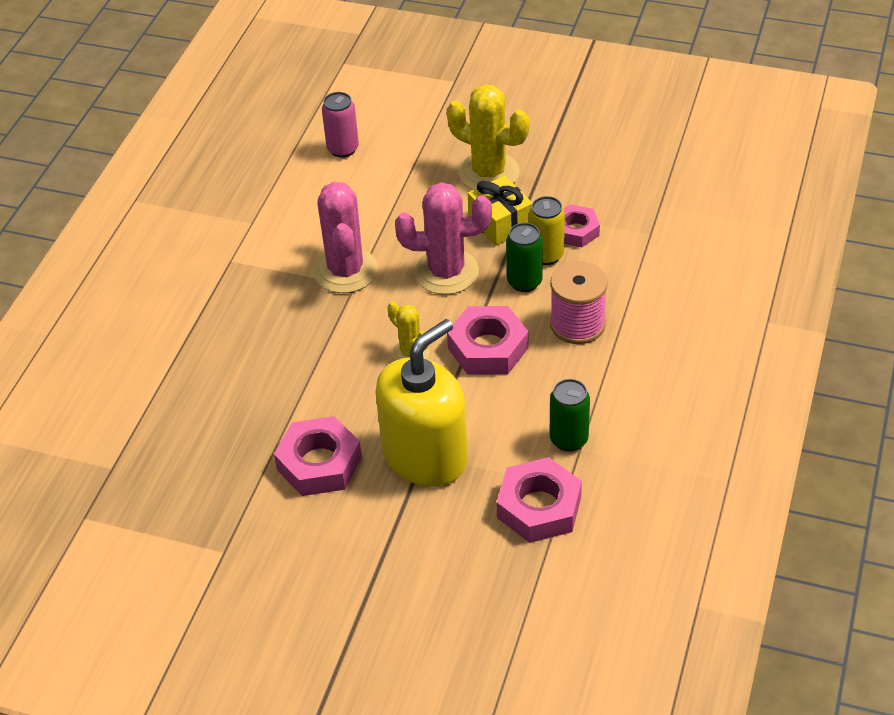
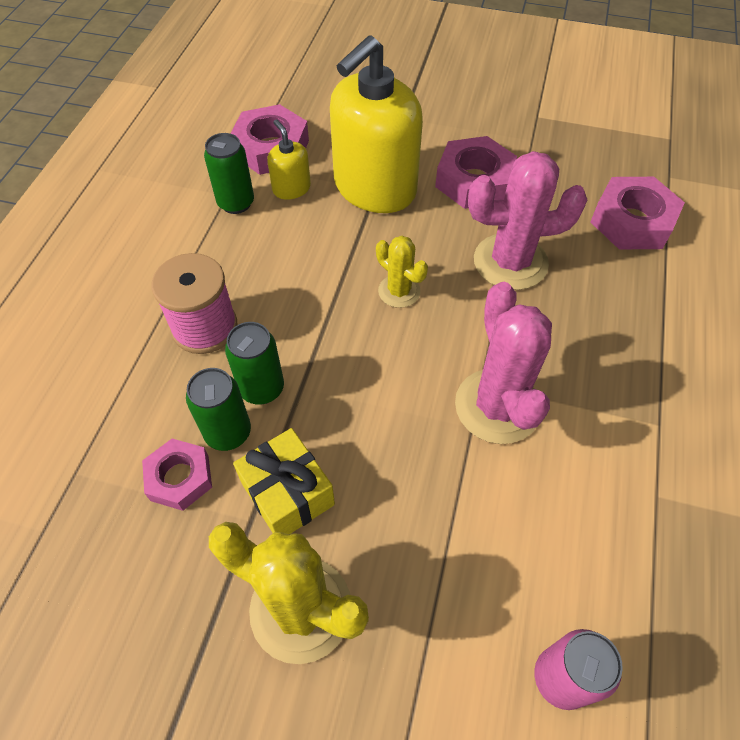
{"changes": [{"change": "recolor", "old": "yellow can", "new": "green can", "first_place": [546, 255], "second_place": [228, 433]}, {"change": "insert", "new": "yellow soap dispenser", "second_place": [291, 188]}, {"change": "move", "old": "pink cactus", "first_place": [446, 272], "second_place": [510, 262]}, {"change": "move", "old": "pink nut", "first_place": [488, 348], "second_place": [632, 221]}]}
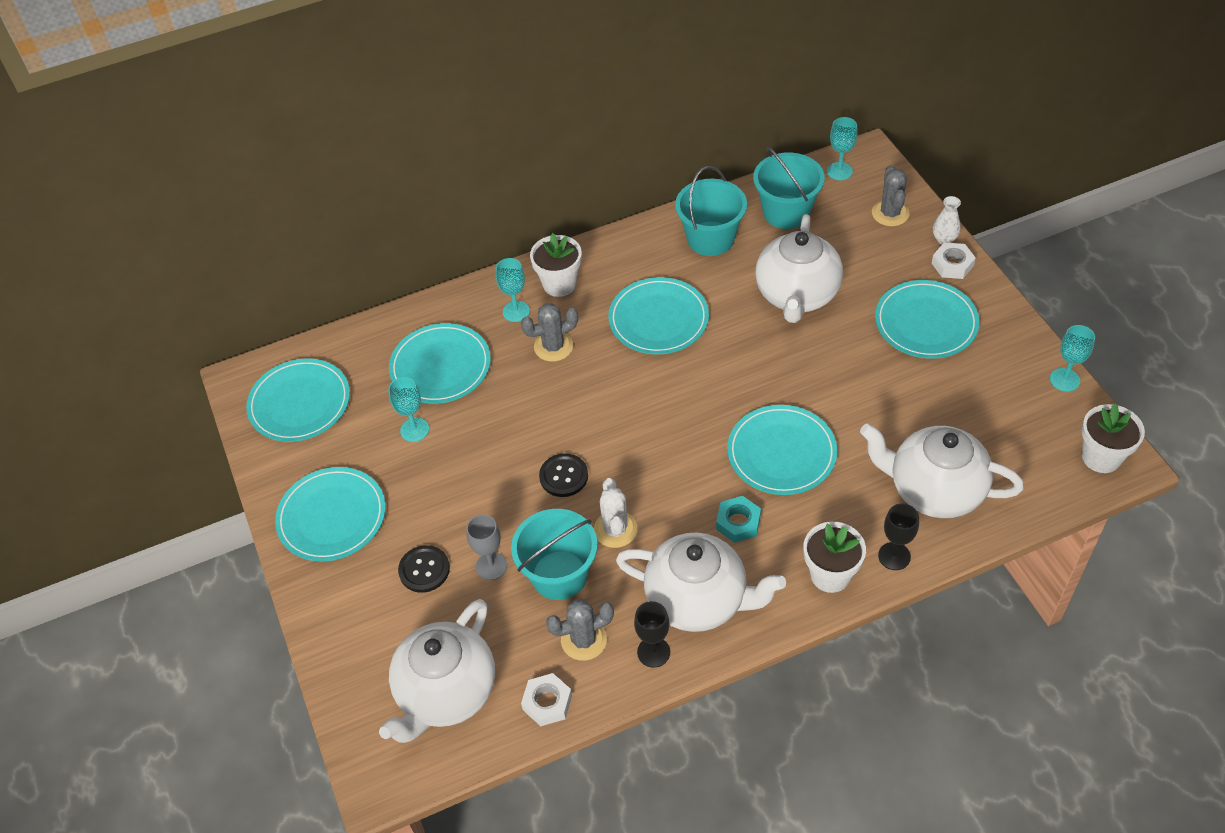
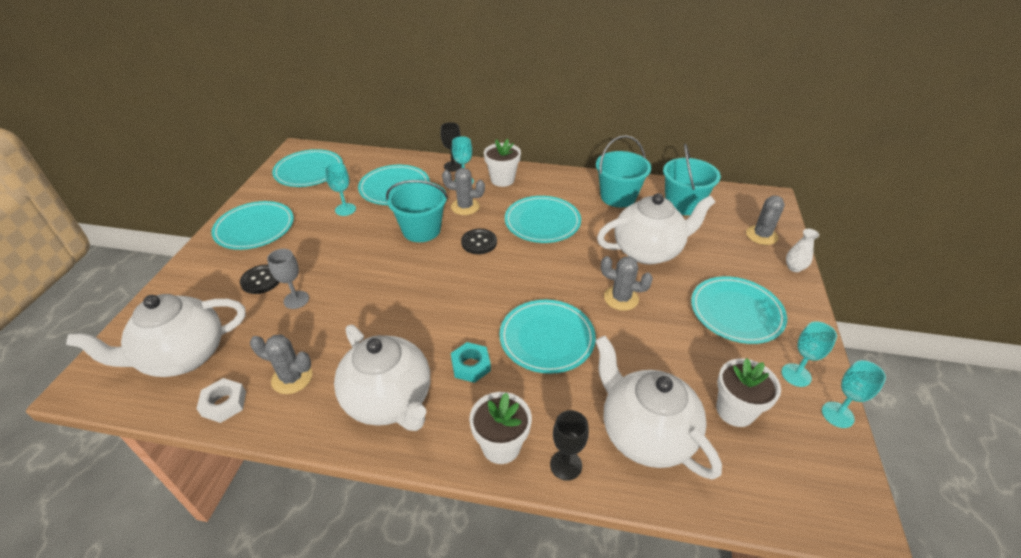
{"changes": [{"change": "move", "old": "turquoise bucket", "first_place": [559, 575], "second_place": [421, 230]}, {"change": "move", "old": "black goblet", "first_place": [653, 652], "second_place": [453, 166]}, {"change": "move", "old": "black button", "first_place": [563, 476], "second_place": [479, 242]}, {"change": "rotate", "old": "white teapot", "first_place": [797, 296], "second_place": [648, 251], "degrees": -150}, {"change": "insert", "new": "grey cactus", "second_place": [621, 298]}, {"change": "move", "old": "white flower pot", "first_place": [1101, 457], "second_place": [735, 410]}, {"change": "move", "old": "turquoise goblet", "first_place": [839, 171], "second_place": [796, 375]}, {"change": "delete", "old": "white cactus", "first_place": [615, 529]}, {"change": "delete", "old": "white nut", "first_place": [952, 264]}]}
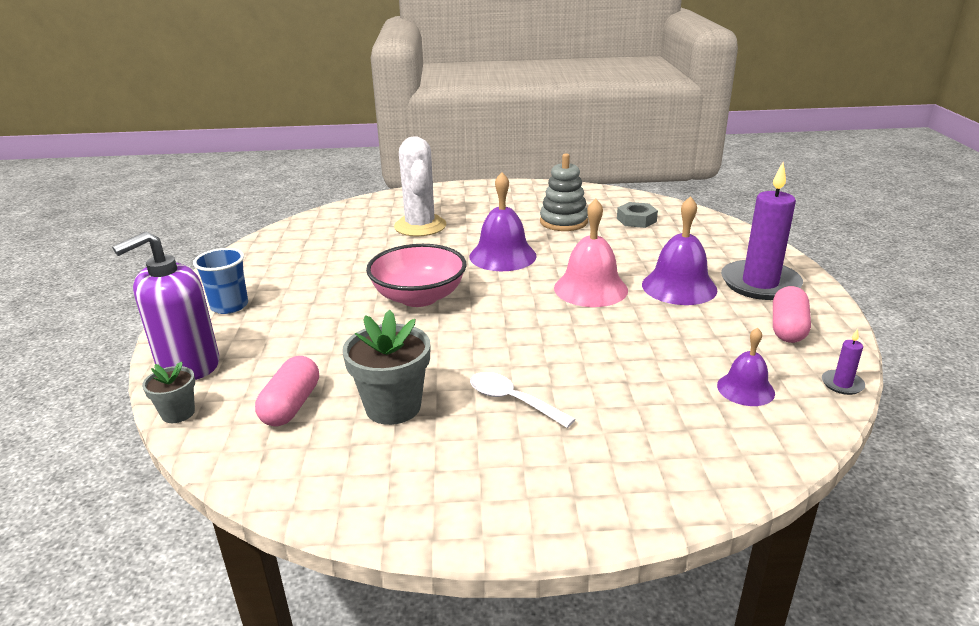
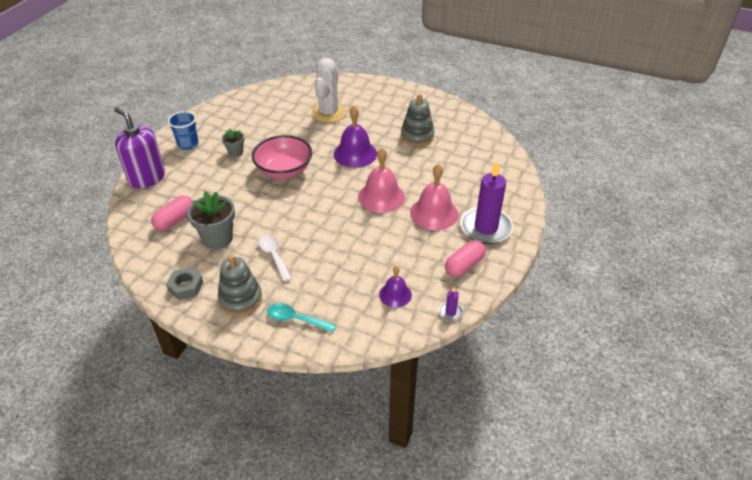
{"changes": [{"change": "rotate", "old": "purple soap dispenser", "first_place": [188, 365], "second_place": [147, 178], "degrees": 60}, {"change": "move", "old": "grey nut", "first_place": [636, 220], "second_place": [185, 286]}, {"change": "insert", "new": "grey stacking toy", "second_place": [240, 299]}, {"change": "move", "old": "grey flower pot", "first_place": [178, 413], "second_place": [235, 152]}, {"change": "insert", "new": "turquoise spoon", "second_place": [296, 319]}, {"change": "recolor", "old": "purple bell", "new": "pink bell", "first_place": [679, 287], "second_place": [434, 213]}]}
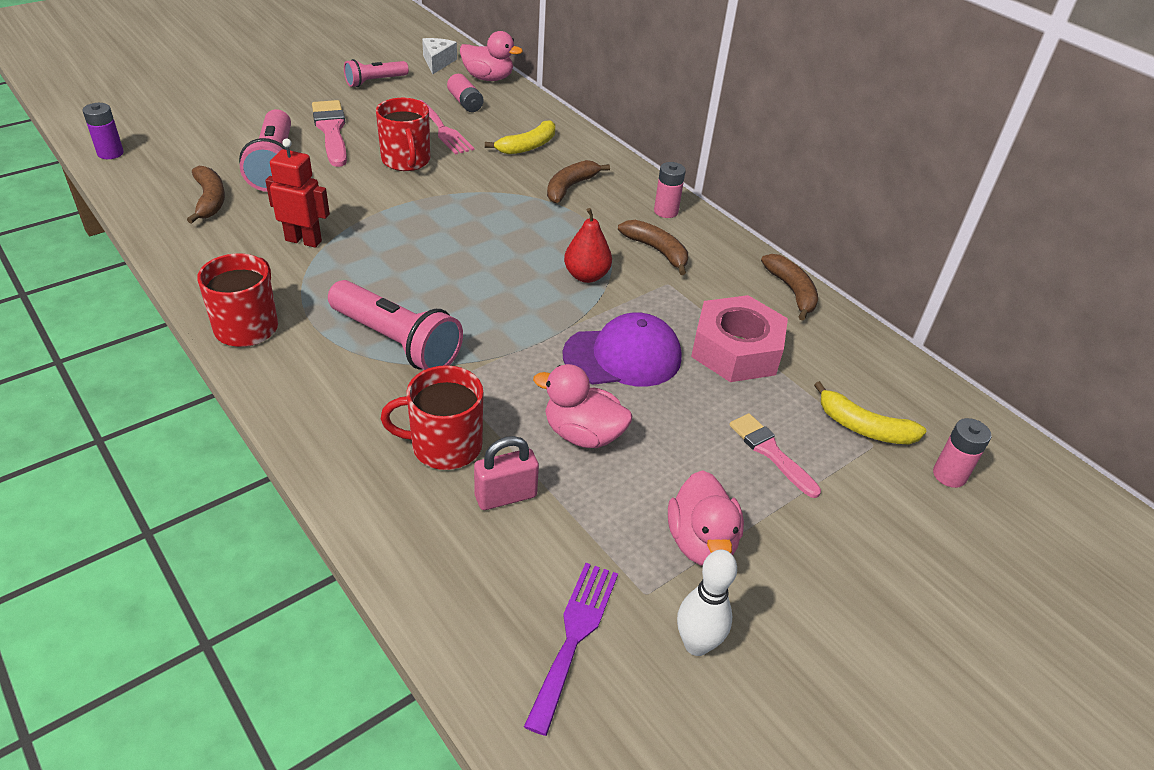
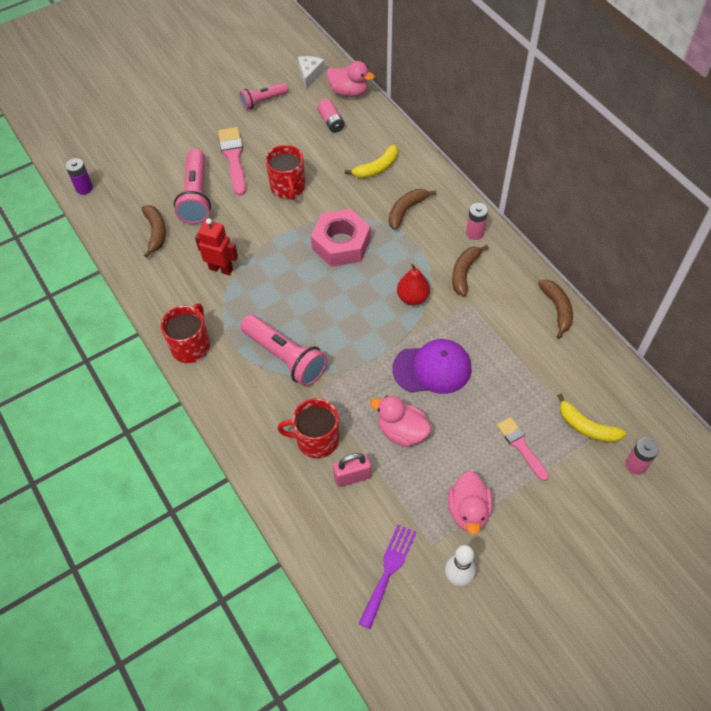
{"changes": [{"change": "move", "old": "pink nut", "first_place": [736, 350], "second_place": [341, 244]}, {"change": "rotate", "old": "brown banana", "first_place": [657, 251], "second_place": [464, 272], "degrees": -120}, {"change": "delete", "old": "pink fork", "first_place": [443, 130]}]}
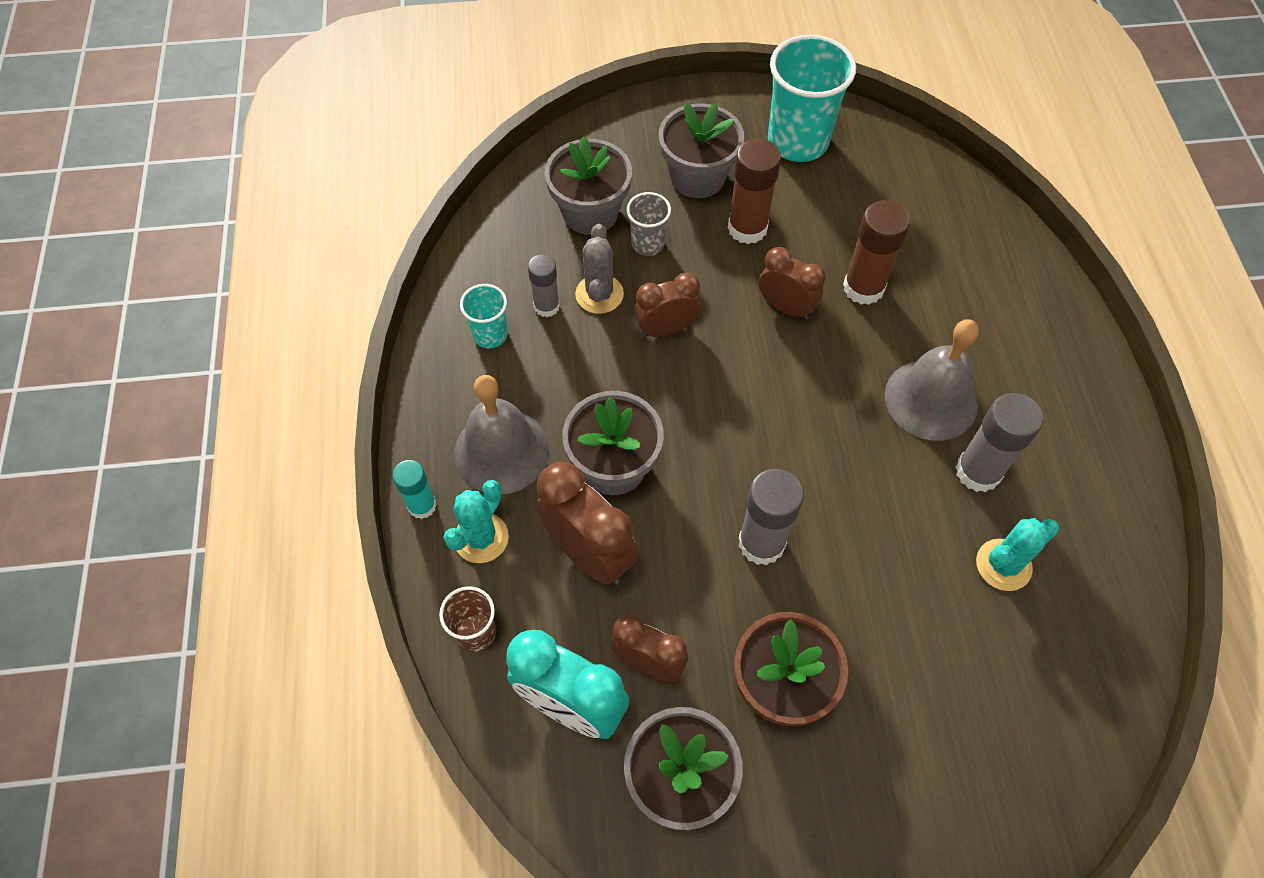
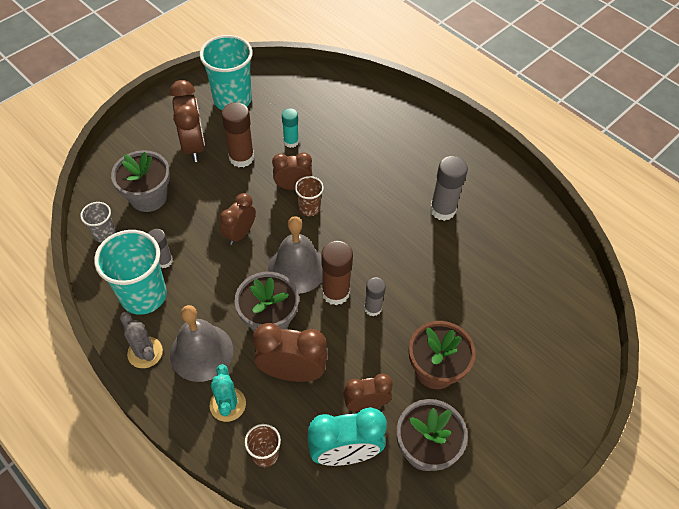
{"changes": [{"change": "move", "old": "grey cup", "first_place": [648, 244], "second_place": [104, 234]}, {"change": "resize", "old": "turquoise cup", "first_place": [490, 335], "second_place": [143, 295], "factor": 1.97}, {"change": "move", "old": "grey cactus", "first_place": [599, 294], "second_place": [145, 352]}, {"change": "replace", "old": "grey flower pot", "new": "brown clock", "first_place": [697, 177], "second_place": [193, 146]}, {"change": "move", "old": "grey bell", "first_place": [931, 399], "second_place": [297, 268]}, {"change": "move", "old": "turquoise glue stick", "first_place": [422, 505], "second_place": [291, 142]}, {"change": "insert", "new": "brown cup", "second_place": [309, 208]}, {"change": "move", "old": "brown glue stick", "first_place": [863, 288], "second_place": [335, 293]}, {"change": "resize", "old": "grey glue stick", "first_place": [761, 543], "second_place": [373, 308], "factor": 0.62}, {"change": "delete", "old": "turquoise cactus", "first_place": [1003, 565]}]}
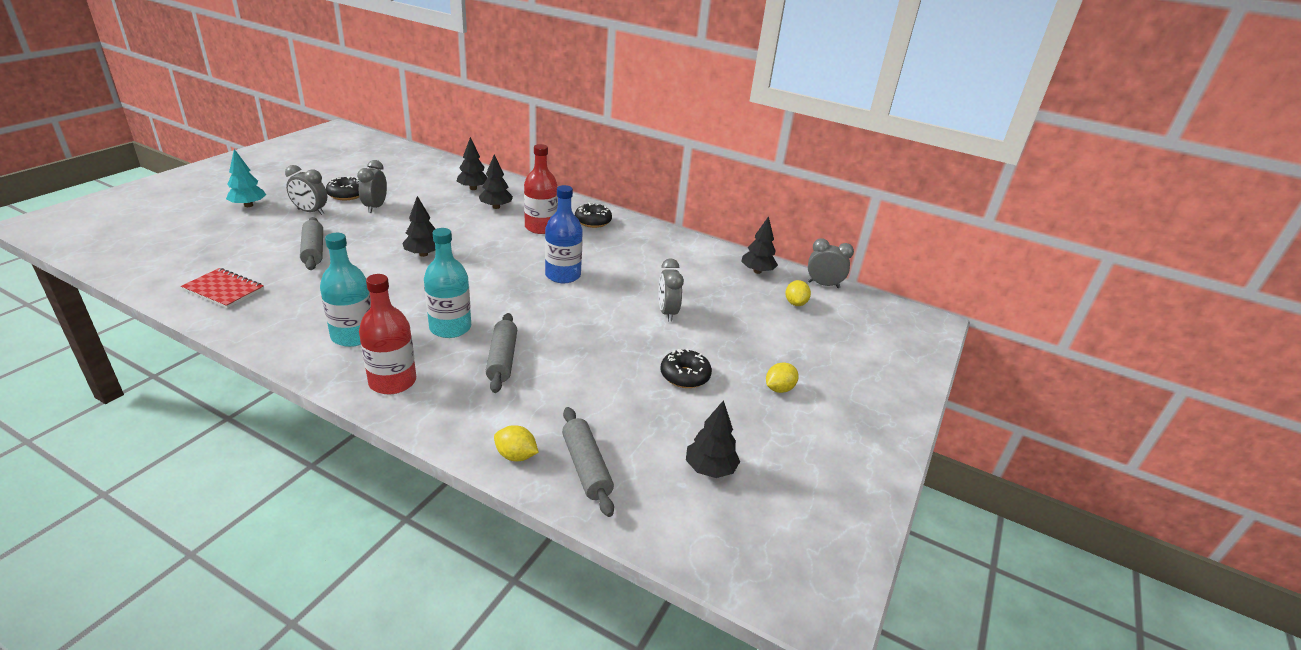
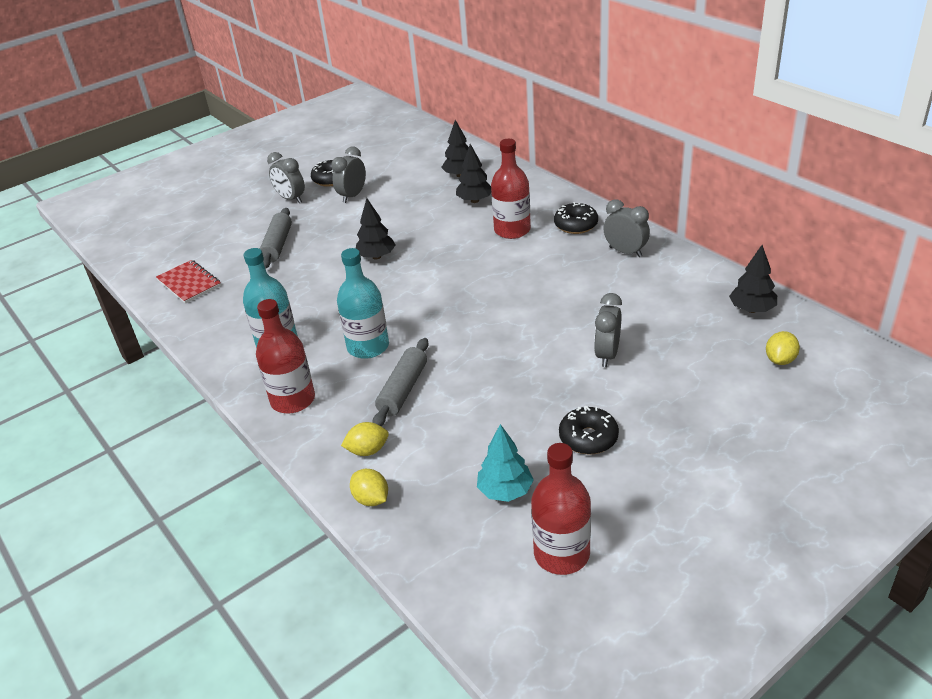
{"changes": [{"change": "move", "old": "yellow lemon", "first_place": [779, 389], "second_place": [368, 450]}, {"change": "move", "old": "turquoise tree", "first_place": [248, 205], "second_place": [505, 491]}, {"change": "replace", "old": "black tree", "new": "red bottle", "first_place": [710, 469], "second_place": [561, 554]}, {"change": "move", "old": "grey clock", "first_place": [823, 285], "second_place": [625, 252]}, {"change": "delete", "old": "blue bottle", "first_place": [563, 275]}, {"change": "delete", "old": "grey rolling pin", "first_place": [586, 467]}]}
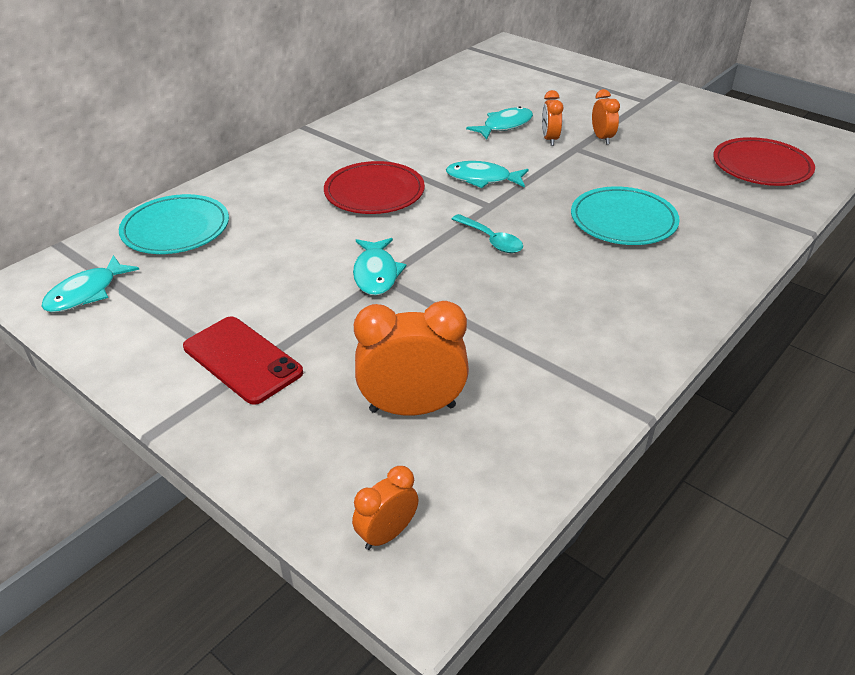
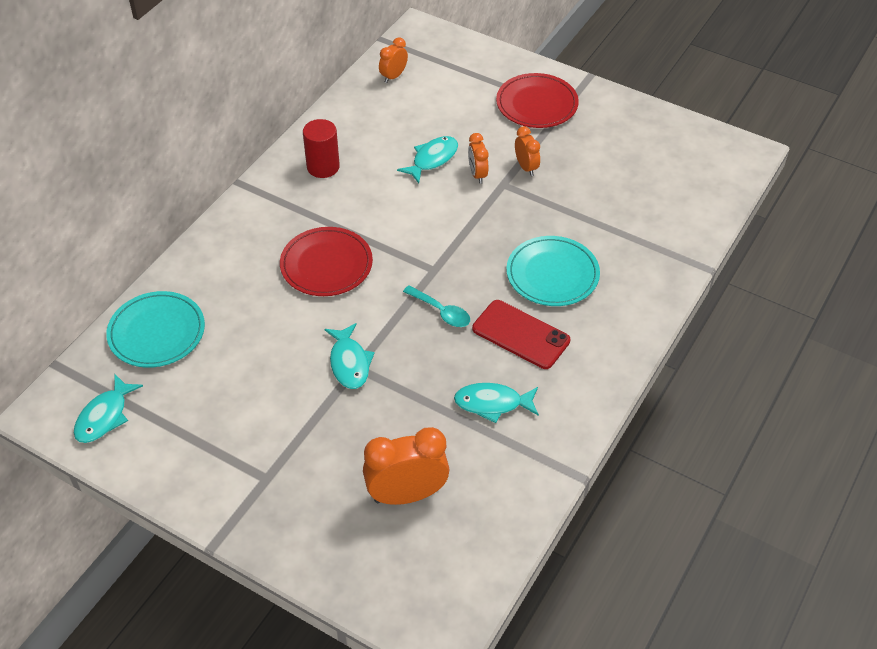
{"changes": [{"change": "insert", "new": "red cylinder", "second_place": [323, 167]}, {"change": "move", "old": "orange clock", "first_place": [387, 534], "second_place": [393, 76]}, {"change": "move", "old": "turquoise fish", "first_place": [482, 179], "second_place": [492, 403]}, {"change": "move", "old": "red phone", "first_place": [242, 360], "second_place": [521, 335]}, {"change": "move", "old": "red plate", "first_place": [761, 166], "second_place": [537, 104]}]}
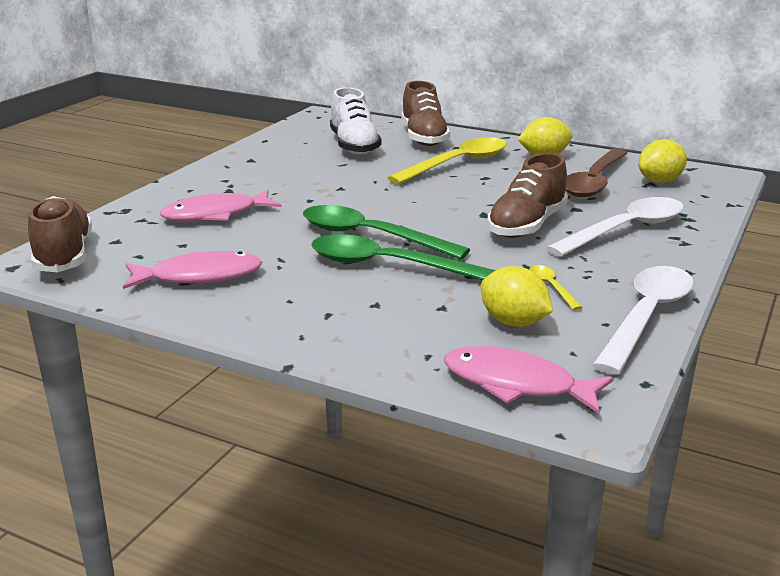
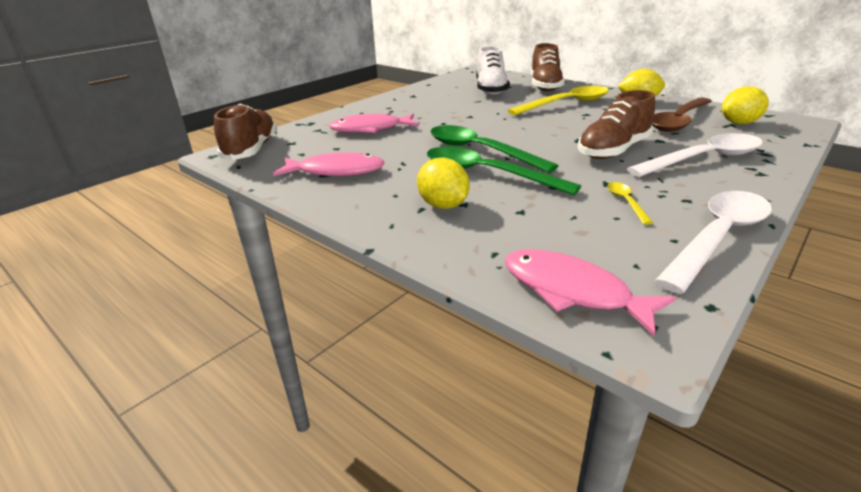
{"changes": [{"change": "move", "old": "yellow lemon", "first_place": [513, 322], "second_place": [443, 205]}]}
